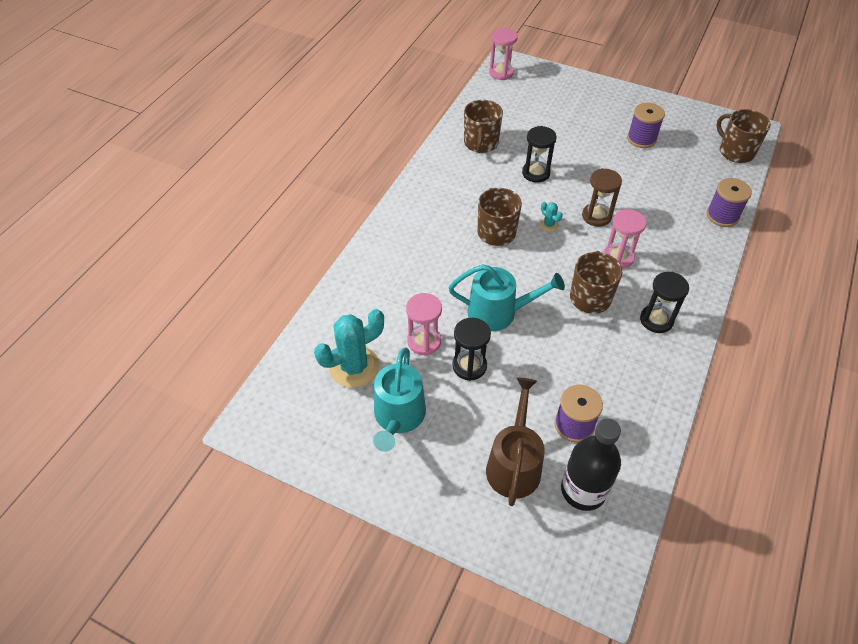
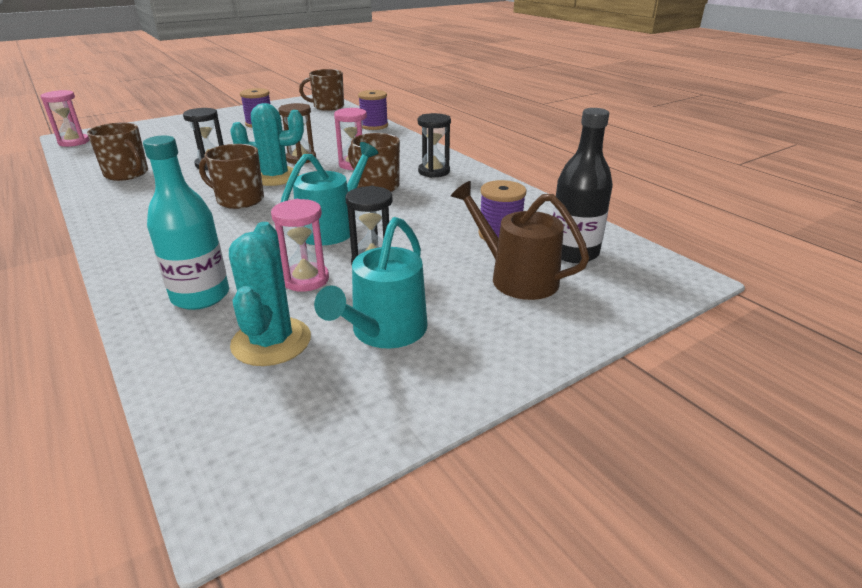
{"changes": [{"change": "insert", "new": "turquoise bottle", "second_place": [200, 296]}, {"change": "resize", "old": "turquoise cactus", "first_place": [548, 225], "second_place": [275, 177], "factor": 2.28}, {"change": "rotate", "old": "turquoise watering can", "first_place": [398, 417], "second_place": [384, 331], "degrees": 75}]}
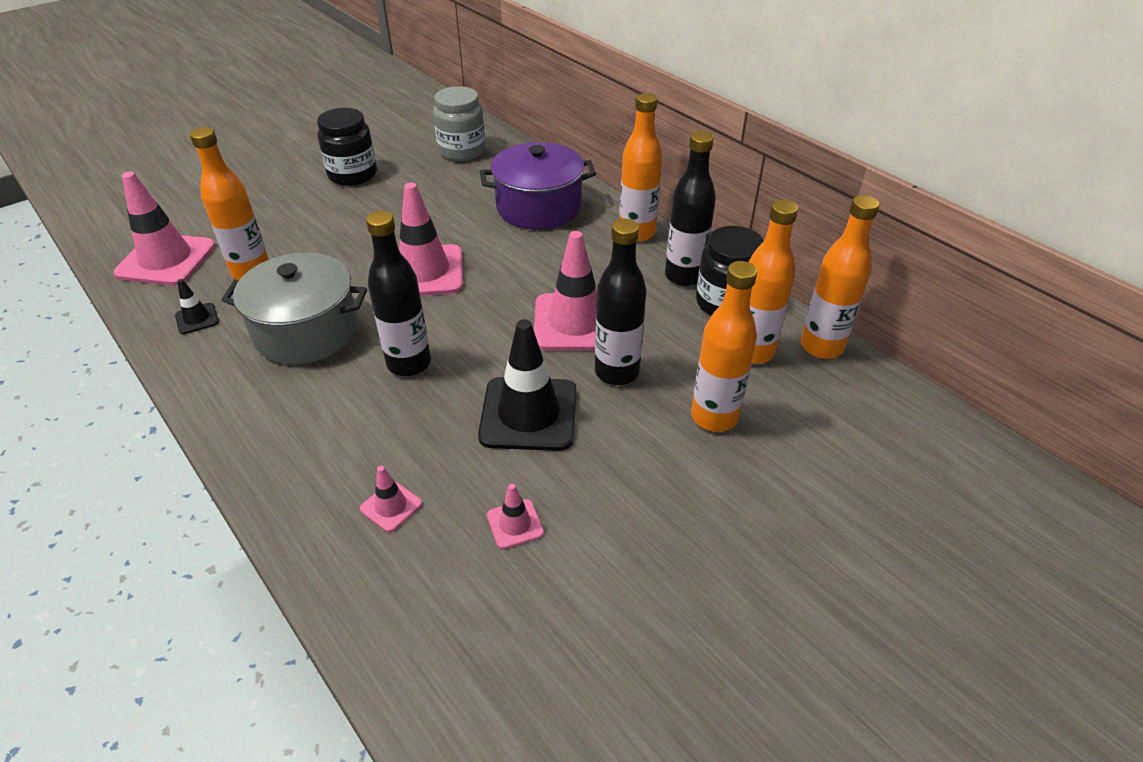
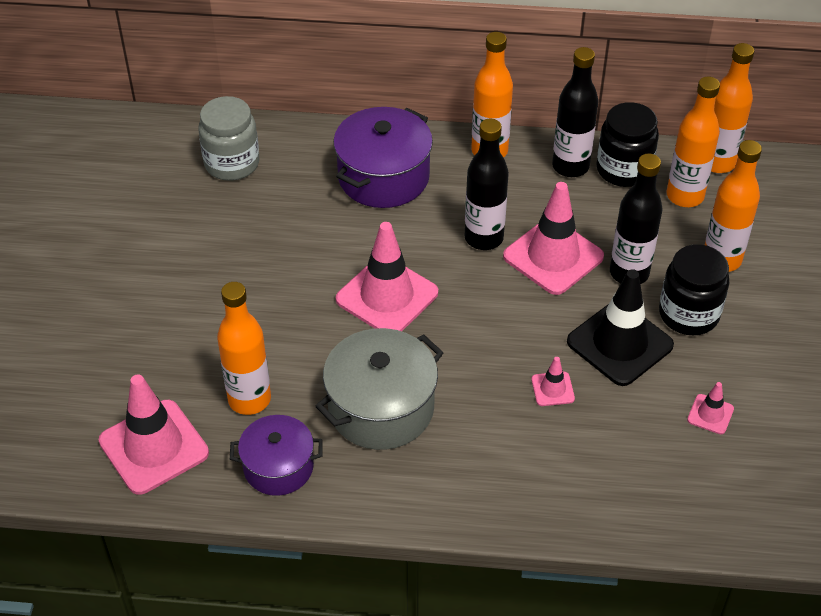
{"changes": [{"change": "replace", "old": "black traffic cone", "new": "purple pot", "first_place": [197, 319], "second_place": [278, 467]}, {"change": "move", "old": "black bottle", "first_place": [409, 363], "second_place": [484, 238]}, {"change": "move", "old": "pink traffic cone", "first_place": [391, 506], "second_place": [552, 389]}, {"change": "move", "old": "black jar", "first_place": [352, 174], "second_place": [688, 314]}]}
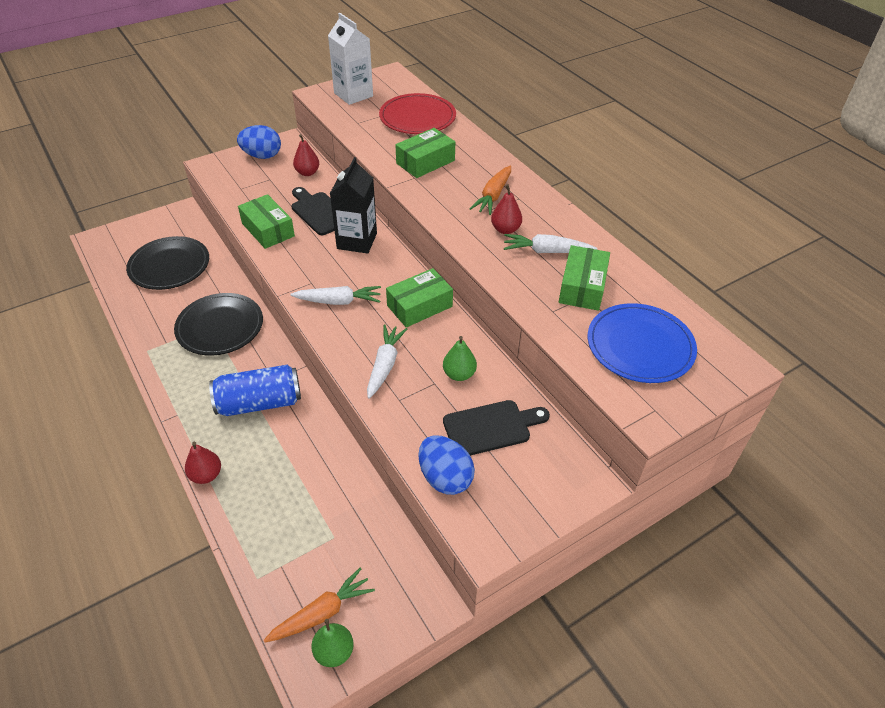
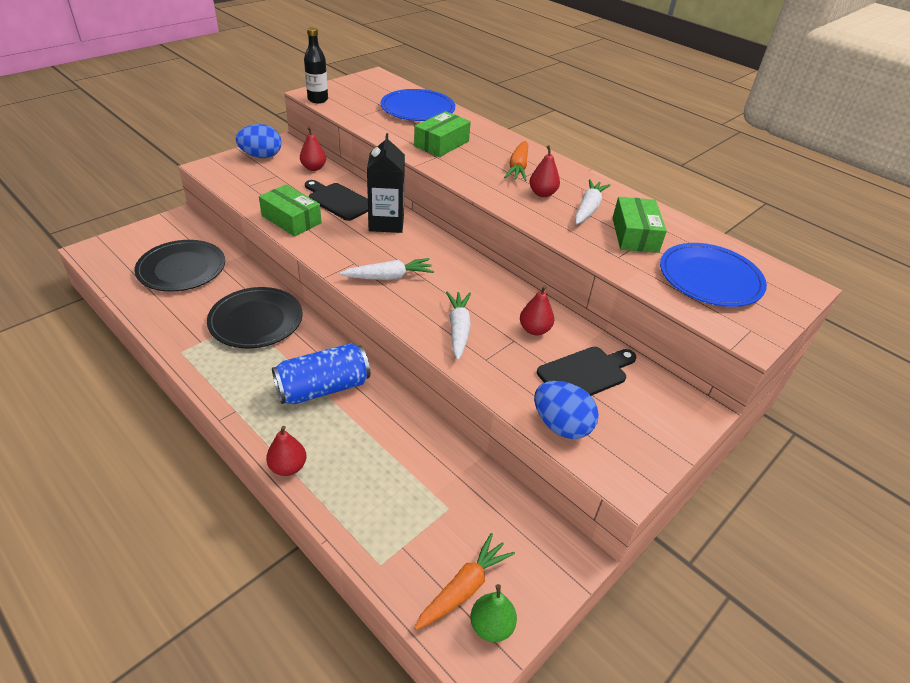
{"changes": [{"change": "insert", "new": "black bottle", "second_place": [318, 99]}, {"change": "recolor", "old": "red plate", "new": "blue plate", "first_place": [417, 117], "second_place": [417, 109]}, {"change": "recolor", "old": "green pear", "new": "red pear", "first_place": [459, 374], "second_place": [534, 330]}, {"change": "rotate", "old": "white carrot", "first_place": [546, 251], "second_place": [588, 208], "degrees": 120}, {"change": "delete", "old": "white carton", "first_place": [353, 95]}, {"change": "delete", "old": "green box", "first_place": [419, 306]}]}
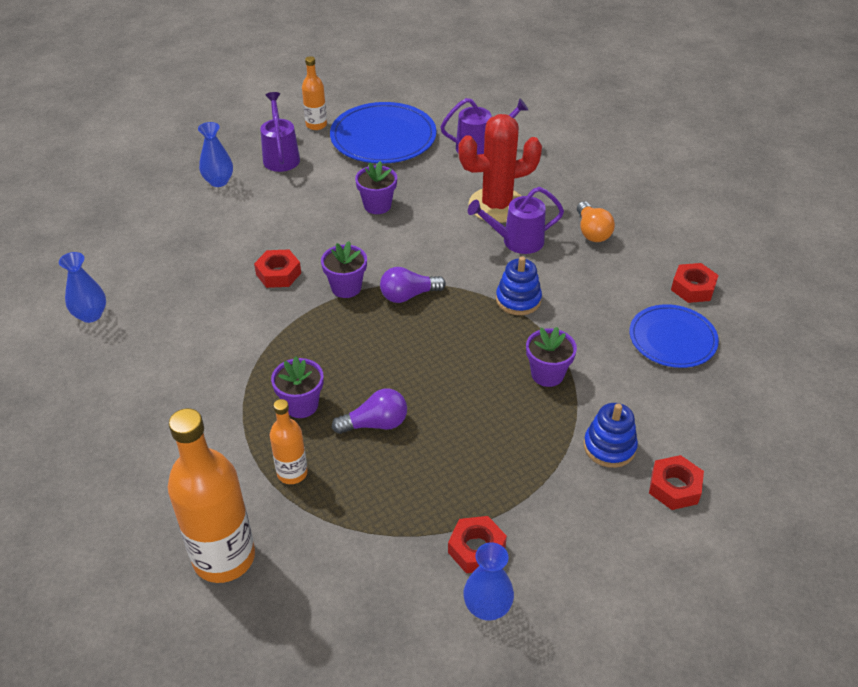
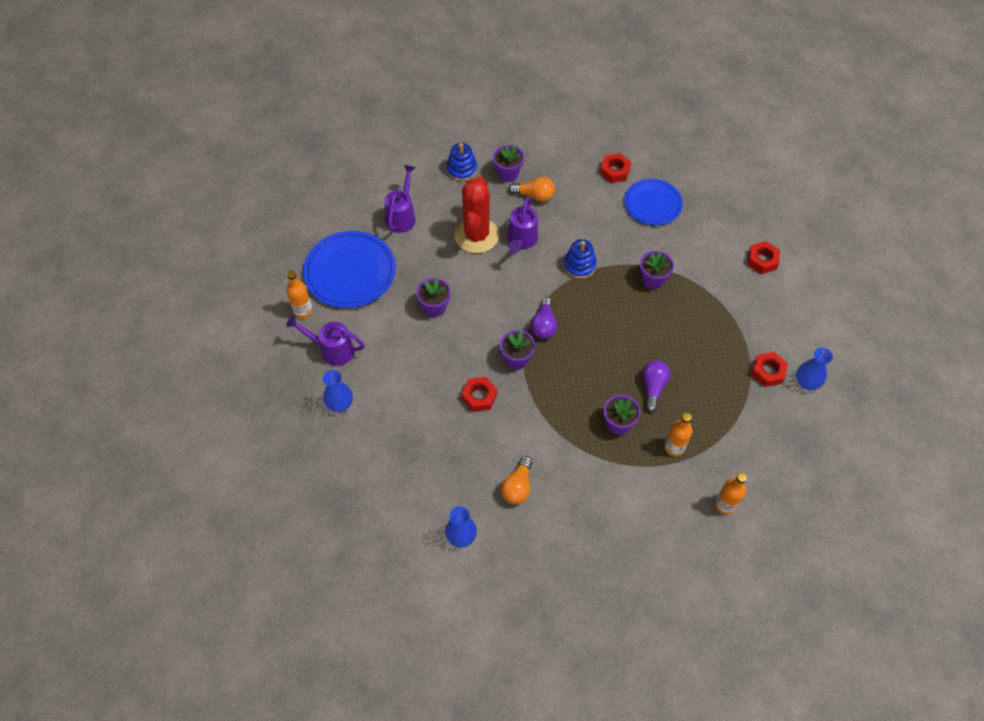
{"changes": [{"change": "move", "old": "blue stacking toy", "first_place": [609, 447], "second_place": [462, 169]}, {"change": "insert", "new": "purple flower pot", "second_place": [508, 174]}, {"change": "insert", "new": "orange light bulb", "second_place": [517, 486]}, {"change": "resize", "old": "orange bottle", "first_place": [224, 557], "second_place": [725, 505], "factor": 0.53}]}
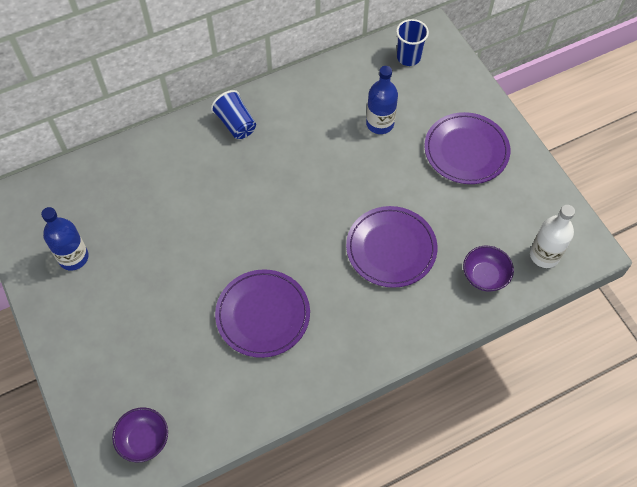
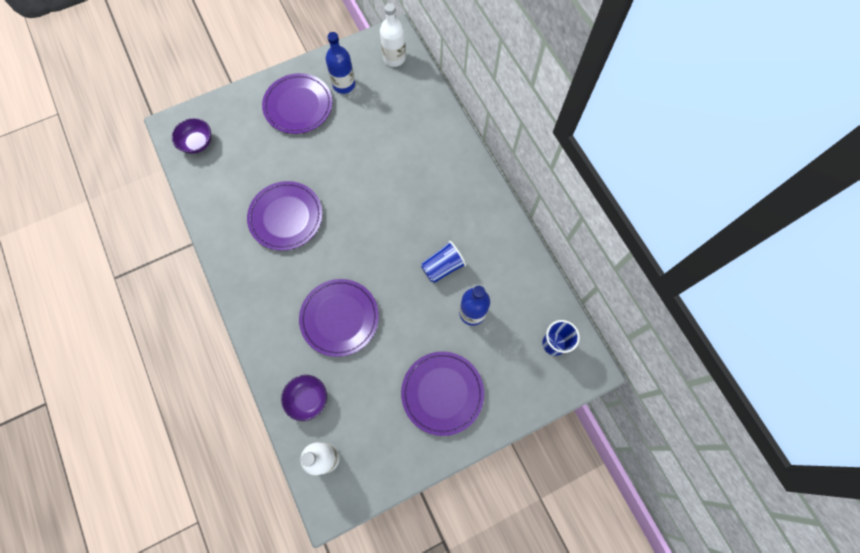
{"changes": [{"change": "insert", "new": "purple plate", "second_place": [298, 106]}, {"change": "insert", "new": "white bottle", "second_place": [394, 58]}, {"change": "move", "old": "blue cup", "first_place": [236, 124], "second_place": [442, 267]}]}
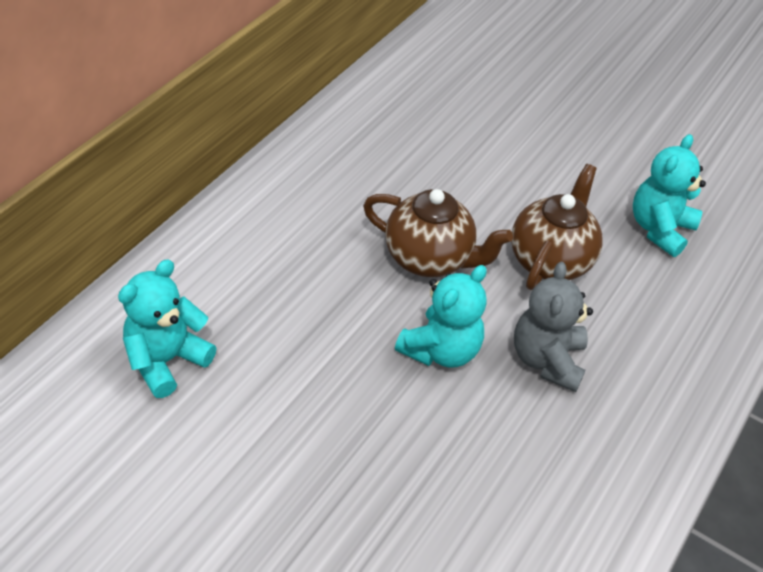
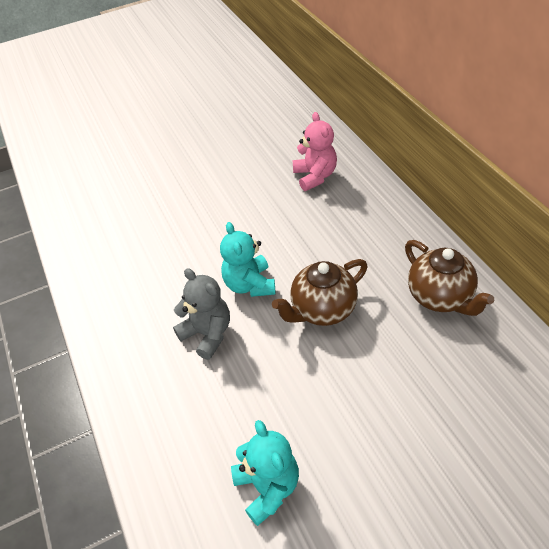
{"changes": [{"change": "recolor", "old": "turquoise teddy bear", "new": "pink teddy bear", "first_place": [166, 360], "second_place": [315, 176]}, {"change": "move", "old": "brown teapot", "first_place": [550, 260], "second_place": [440, 297]}]}
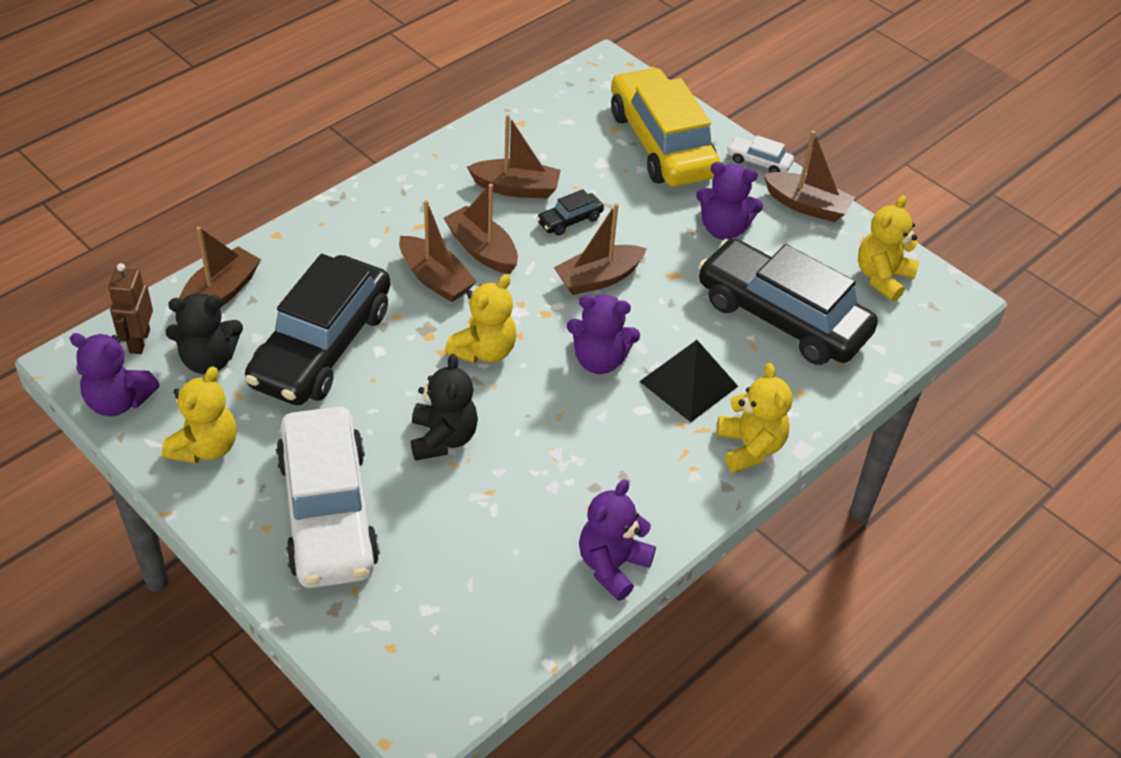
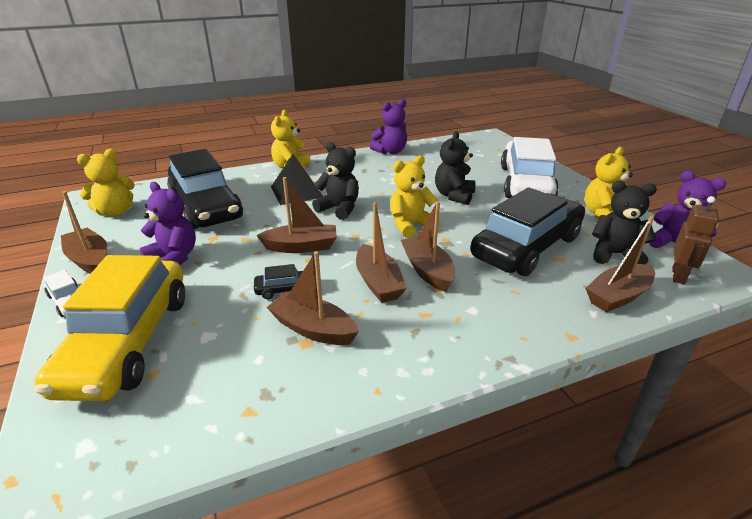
{"changes": [{"change": "recolor", "old": "purple teddy bear", "new": "black teddy bear", "first_place": [599, 360], "second_place": [339, 208]}]}
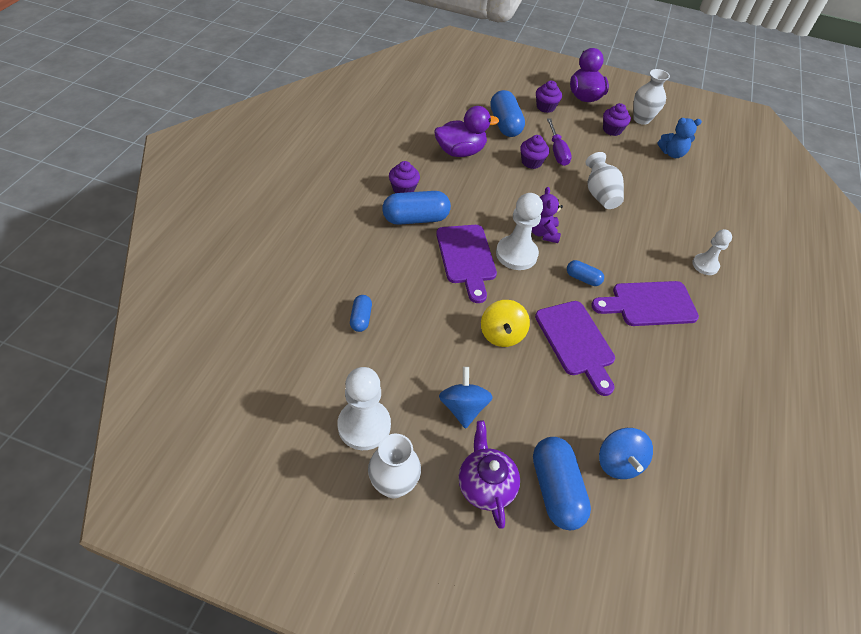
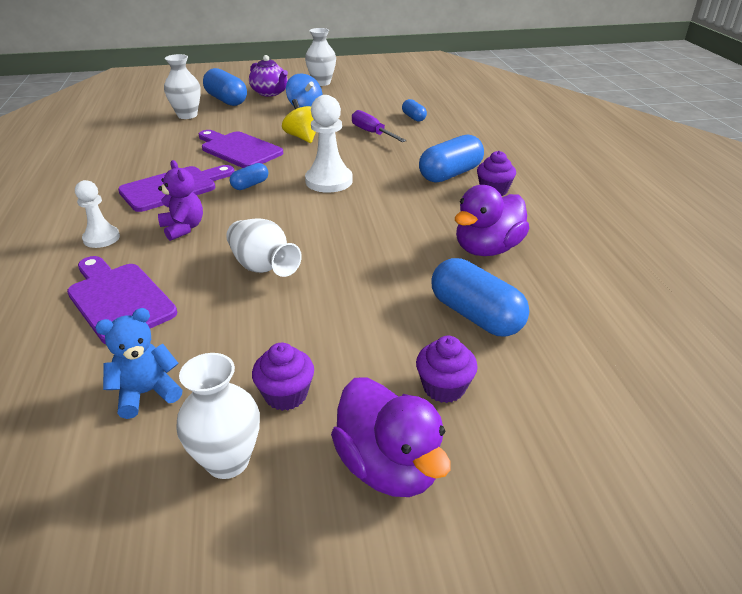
{"changes": [{"change": "move", "old": "purple cutting board", "first_place": [466, 257], "second_place": [118, 299]}, {"change": "move", "old": "purple teddy bear", "first_place": [542, 233], "second_place": [183, 228]}, {"change": "replace", "old": "blue spinning top", "new": "white vase", "first_place": [618, 462], "second_place": [187, 115]}, {"change": "rotate", "old": "blue capsule", "first_place": [582, 278], "second_place": [250, 185], "degrees": -45}, {"change": "move", "old": "purple screwdriver", "first_place": [557, 151], "second_place": [372, 133]}, {"change": "delete", "old": "white pawn", "first_place": [364, 425]}, {"change": "delete", "old": "purple cupcake", "first_place": [531, 162]}]}
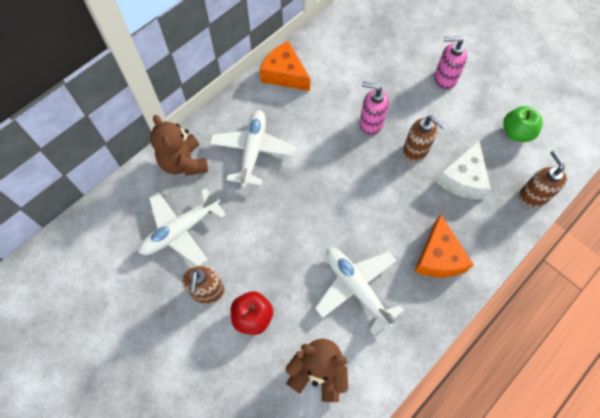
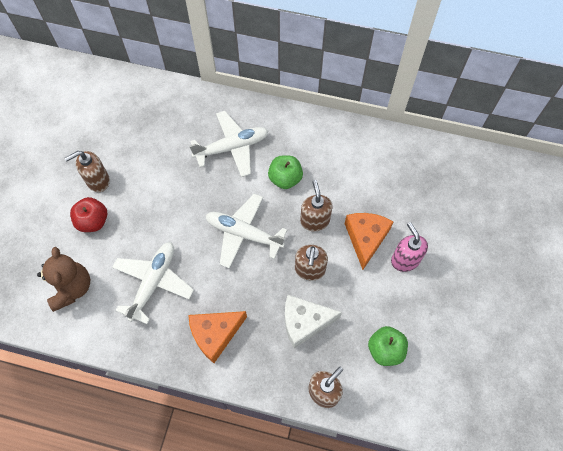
{"changes": [{"change": "move", "old": "white plane", "first_place": [181, 230], "second_place": [244, 234]}, {"change": "insert", "new": "green apple", "second_place": [285, 179]}, {"change": "recolor", "old": "pink soap dispenser", "new": "brown soap dispenser", "first_place": [371, 123], "second_place": [315, 220]}, {"change": "move", "old": "orange cheese", "first_place": [284, 74], "second_place": [366, 238]}, {"change": "delete", "old": "brown teddy bear", "first_place": [184, 163]}]}
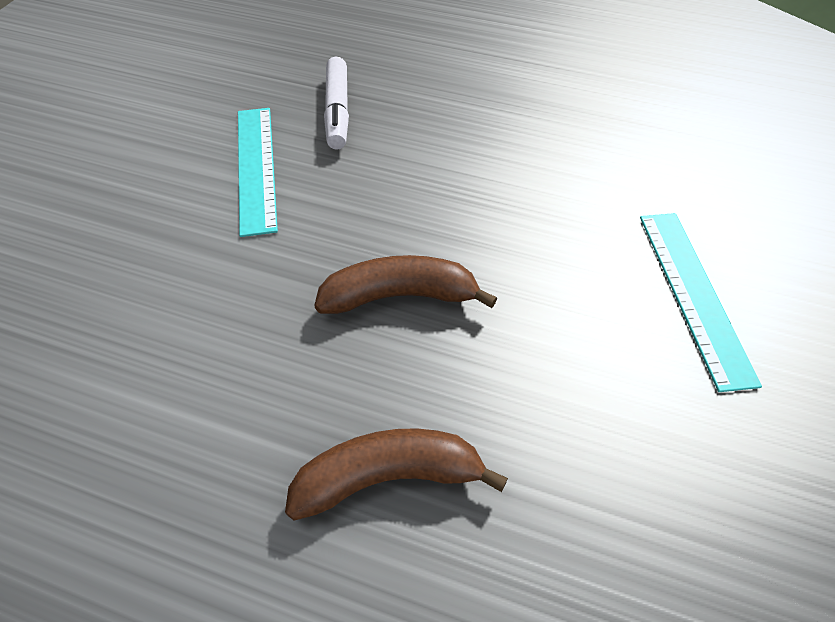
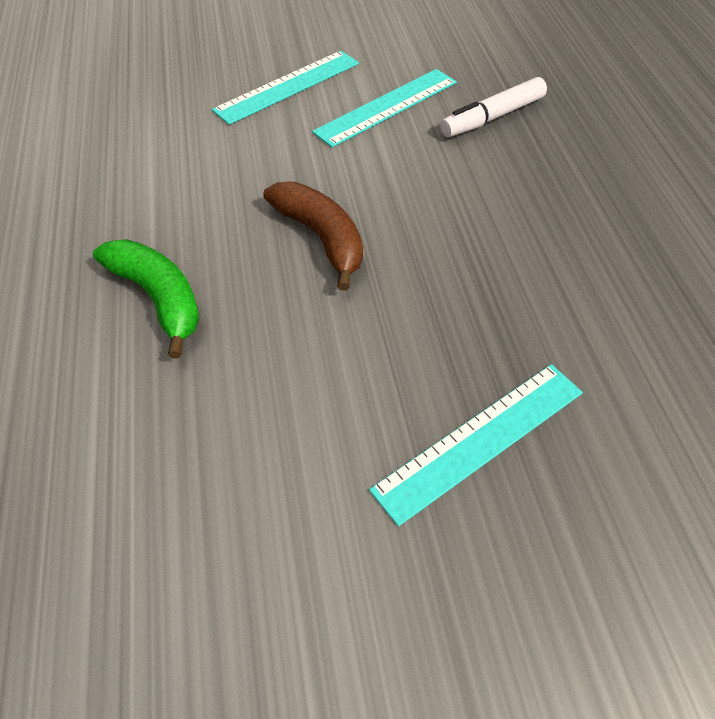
{"changes": [{"change": "recolor", "old": "brown banana", "new": "green banana", "first_place": [388, 477], "second_place": [158, 298]}, {"change": "insert", "new": "turquoise ruler", "second_place": [287, 86]}]}
